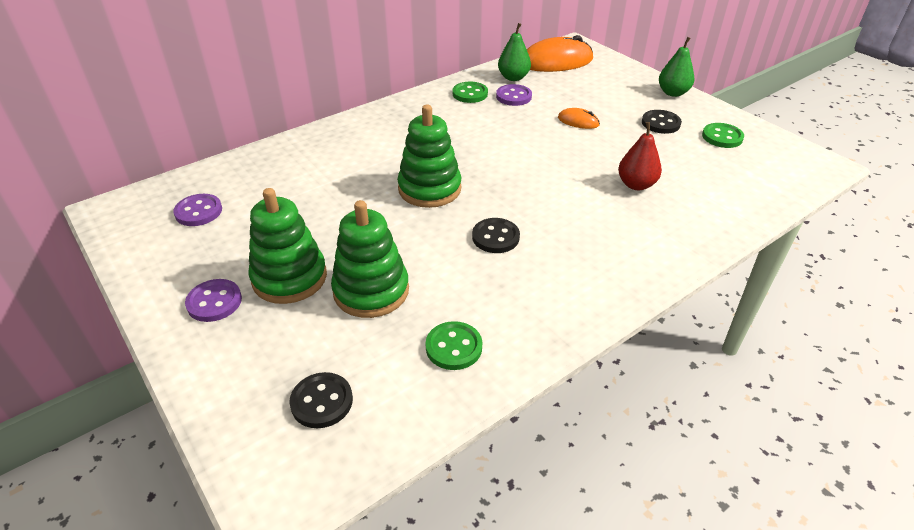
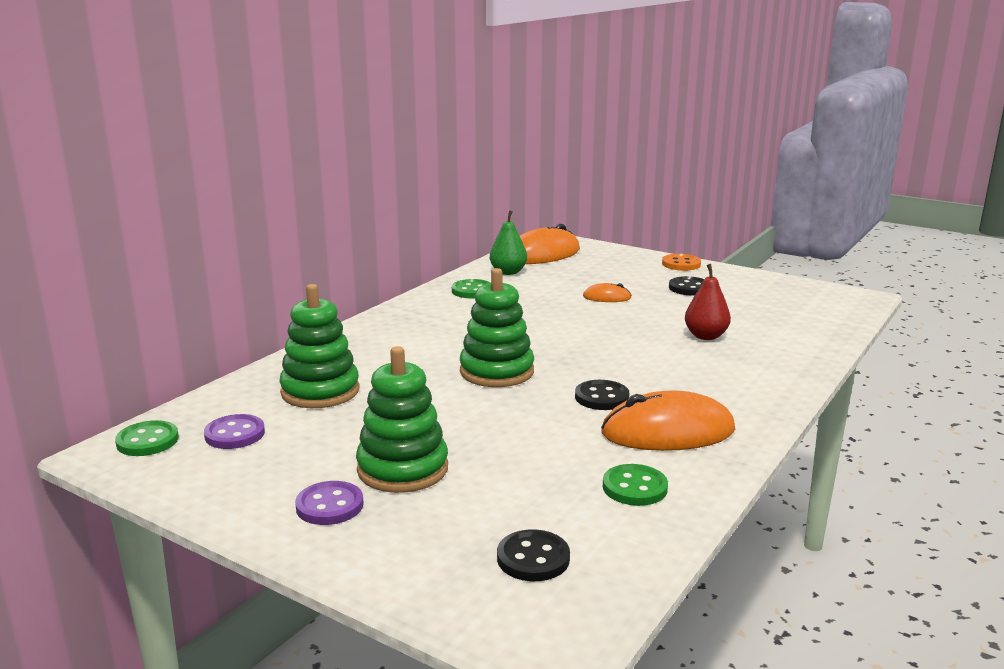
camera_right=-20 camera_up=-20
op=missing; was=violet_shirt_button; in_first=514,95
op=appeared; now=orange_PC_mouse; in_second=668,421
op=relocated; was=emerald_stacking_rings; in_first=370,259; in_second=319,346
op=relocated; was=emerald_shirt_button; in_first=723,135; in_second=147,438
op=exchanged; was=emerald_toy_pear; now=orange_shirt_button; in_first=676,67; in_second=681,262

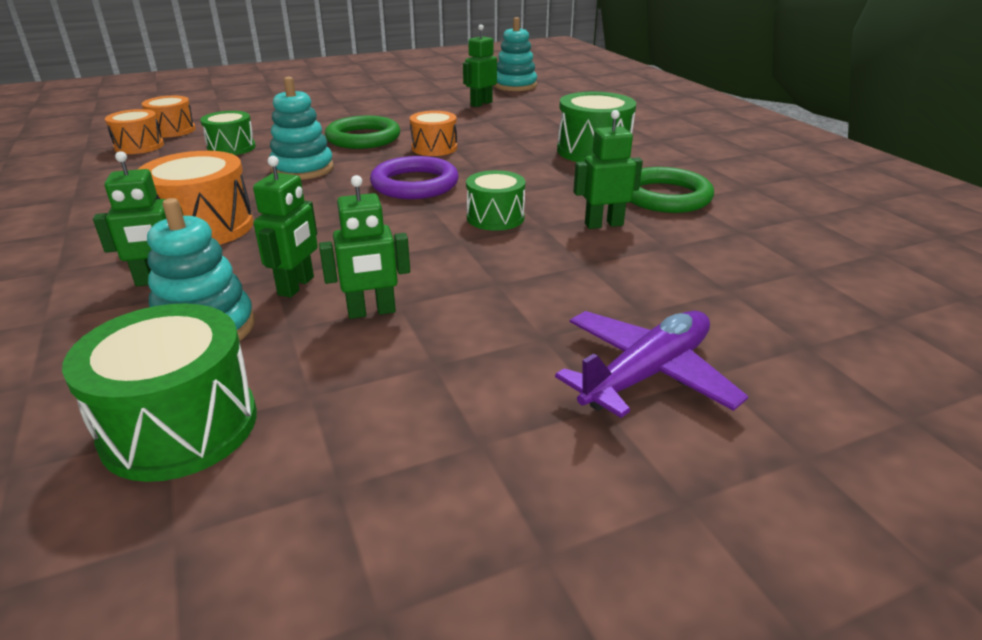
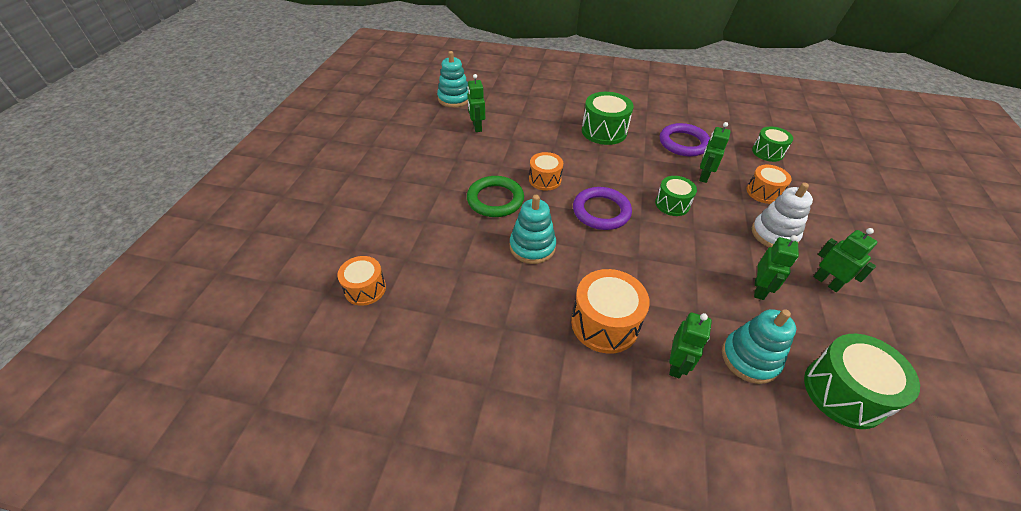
camera_right=-55 camera_up=15
op=missing; was=violet_toy_plane; in_first=651,364
op=appeared; now=pure_white_stacking_rings; in_second=782,215
op=relocated; was=orange_snare_drum; in_first=134,131; in_second=769,184
op=relocated; was=emerald_snare_drum; in_first=228,133; in_second=772,144
op=relocated; was=emerald_robot; in_first=285,227; in_second=845,260
op=colour; was=emerald_ring; now=violet_ring; in_first=672,190; in_second=685,140

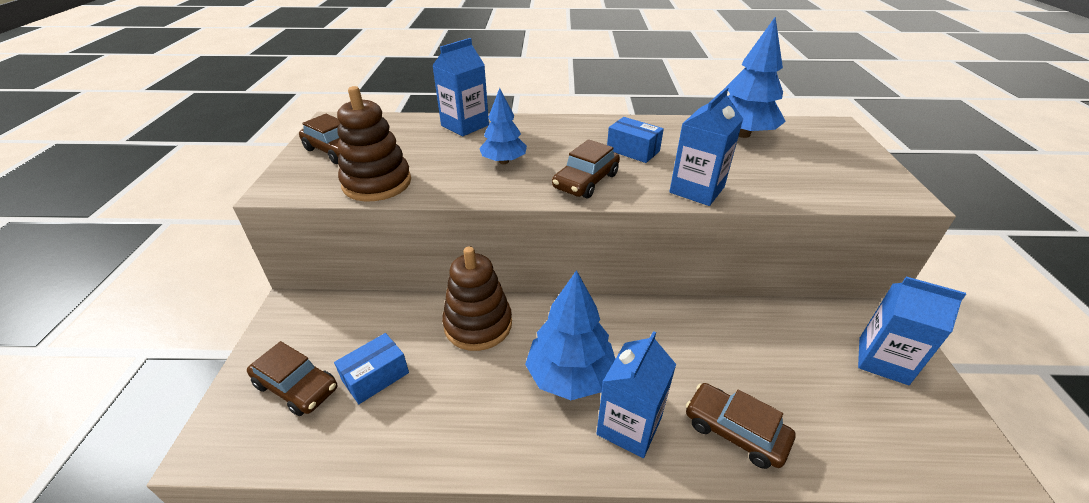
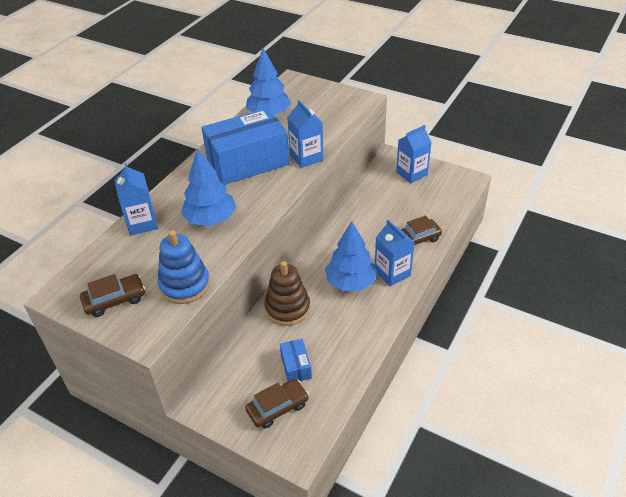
camera_right=-60 camera_up=5
op=missing; was=dark_brown_toy_car; in_first=586,168
op=colour; was=dark_brown_stacking_rings; now=royal_blue_stacking_rings; in_first=374,144; in_second=184,267
op=size; was=royal_blue_toy_tree; in_first=503,126; in_second=208,187; ratio=1.59
op=size; was=royal_blue_package; in_first=635,140; in_second=245,146; ratio=2.33

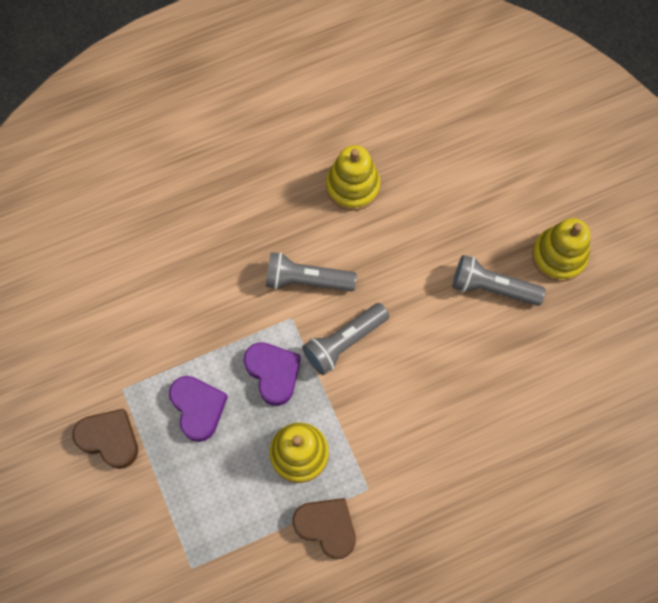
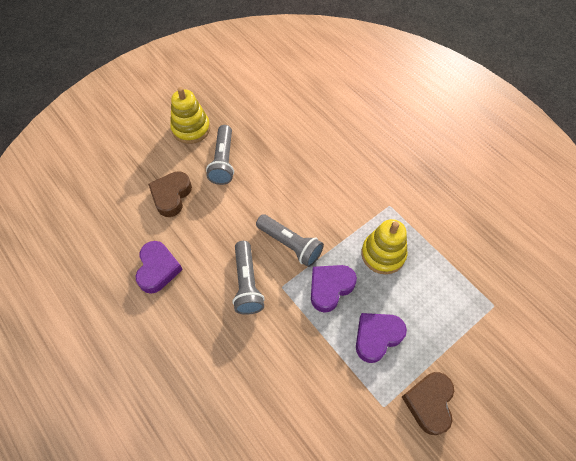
camera_right=-105 camera_up=-10
op=relocated; was=dark_brown_heart; in_first=324,528; in_second=170,194
op=exchanged; was=golden_stacking_rings; now=violet_heart; in_first=353,178; in_second=159,267

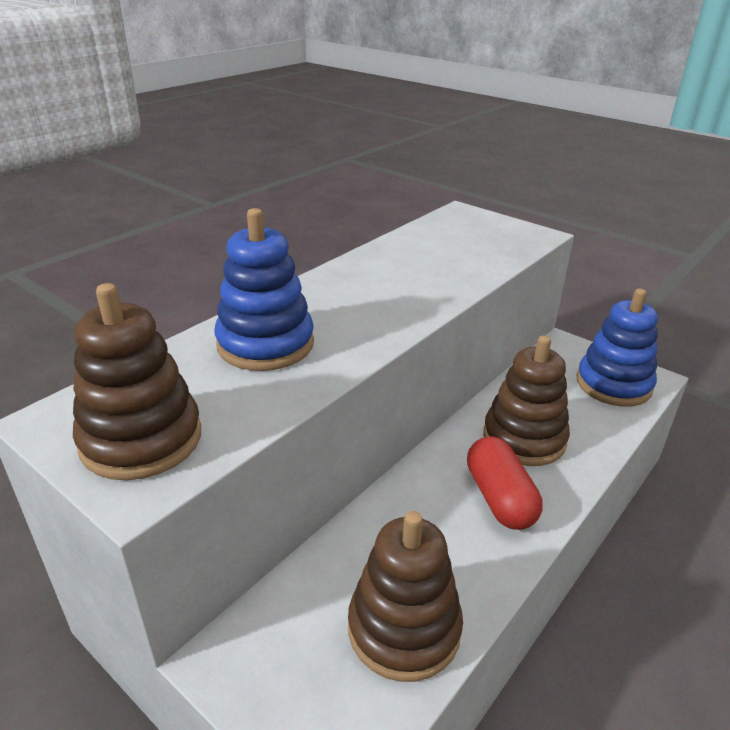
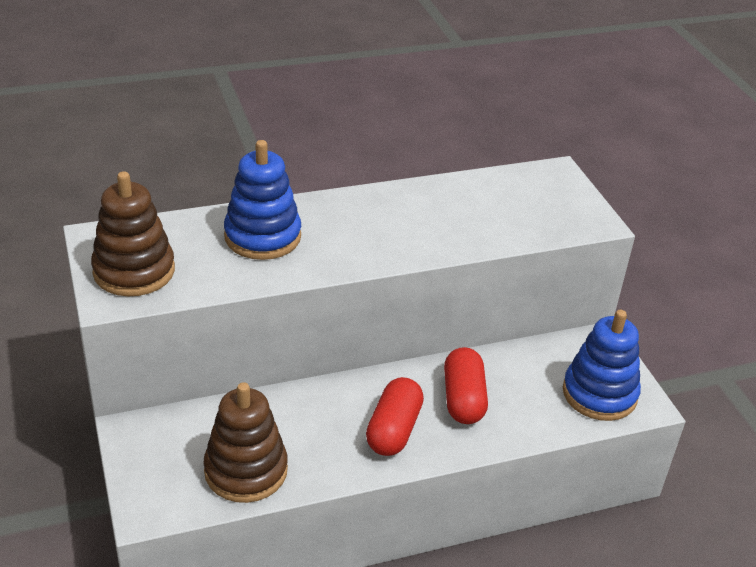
camera_right=30 camera_up=5
op=exchanged; was=dark_brown_stacking_rings; now=scarlet_pill; in_first=526,400; in_second=466,385

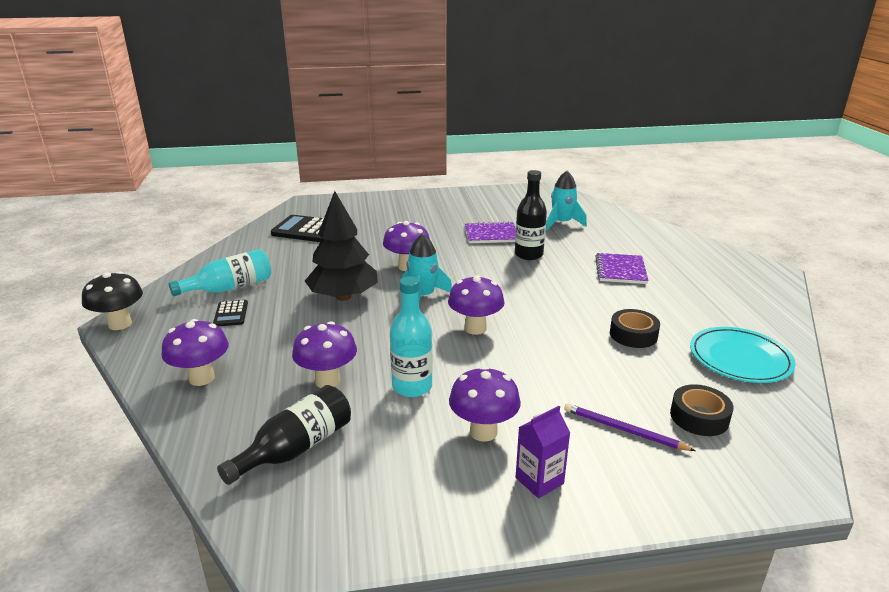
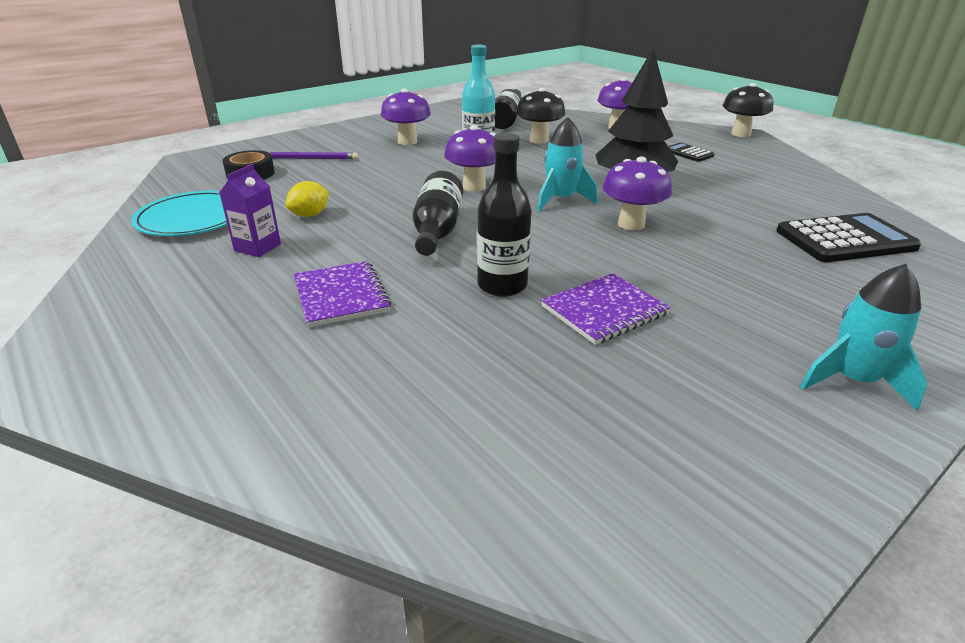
camera_right=150 camera_up=5
op=missing; was=turquoise_flask; in_first=220,272
op=appeared; now=black_flask; in_second=437,213
op=relocated; was=violet_milk_carton; in_first=542,452; in_second=250,210
op=relocated; was=turquoise_toy_rocket; in_first=566,200; in_second=863,337
op=exchanged; was=black_sticky_tape; now=golden_toy_lemon; in_first=635,328; in_second=307,199
op=colour; was=violet_toadstool; now=black_toadstool; in_first=324,354; in_second=540,116

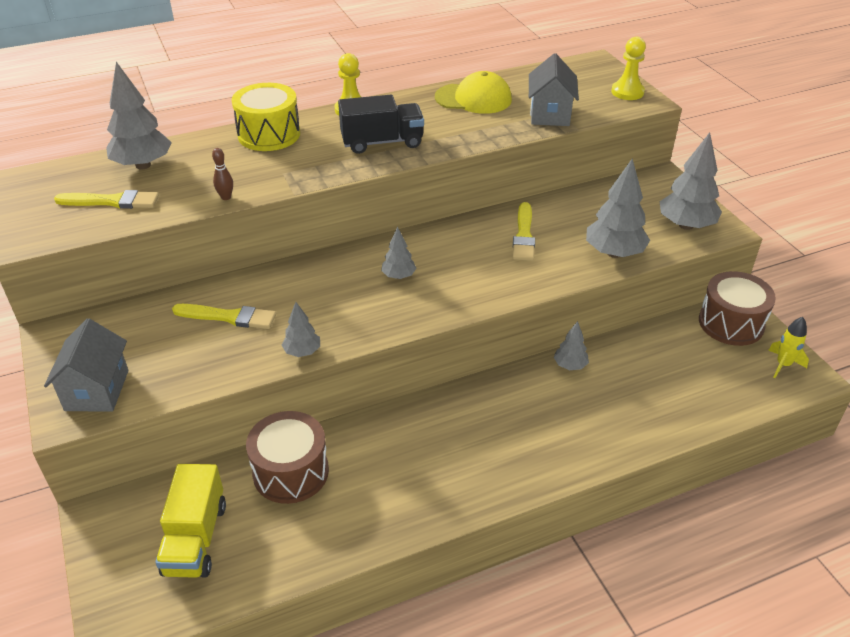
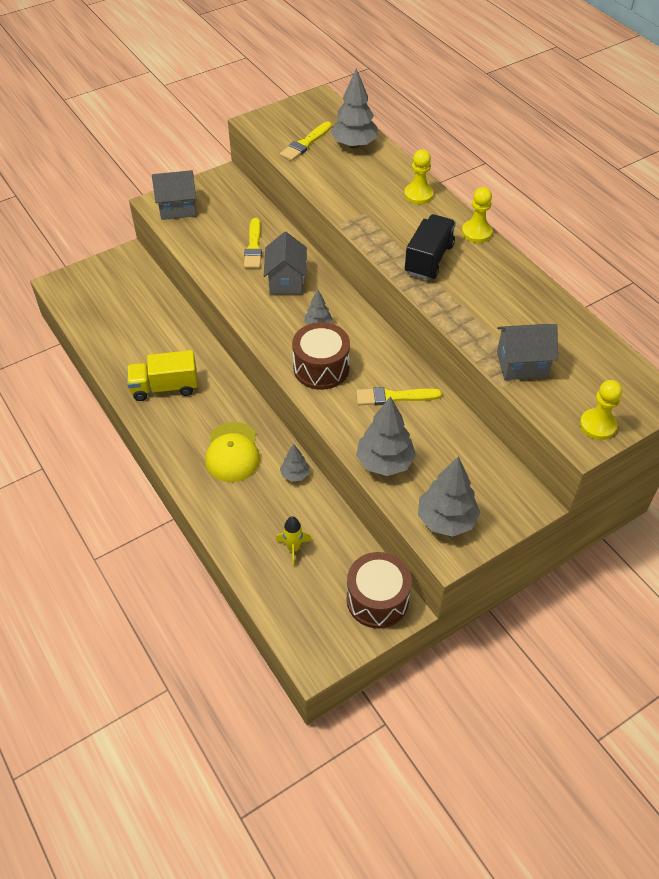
camera_right=80 camera_up=10
op=missing; was=dark_brown_skittle; in_first=222,174
op=missing; was=ash-grey_toy_tree; in_first=301,329
op=appeared; now=ash-grey_toy_house; in_second=285,263
op=relocated; was=golden_truck; in_first=190,521; in_second=162,375
op=relocated; was=dark_brown_snare_drum; in_first=287,457; in_second=321,356
op=relocated; was=golden_peaked_cap; in_first=473,92; in_second=232,452
op=relocated; was=golden_toy_rocket; in_first=788,347; in_second=294,541
op=exchanged; was=golden_snare_drum; now=golden_game_pawn; in_first=266,117; in_second=418,176
op=spun; was=golden_paint_brush; in_first=106,199; in_second=306,141; clockwise=45
op=spun; was=black_truck; in_first=381,124; in_second=430,247; clockwise=-135

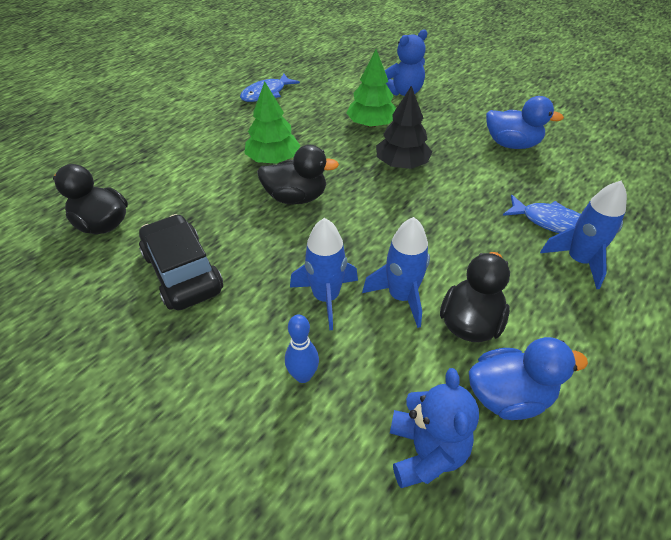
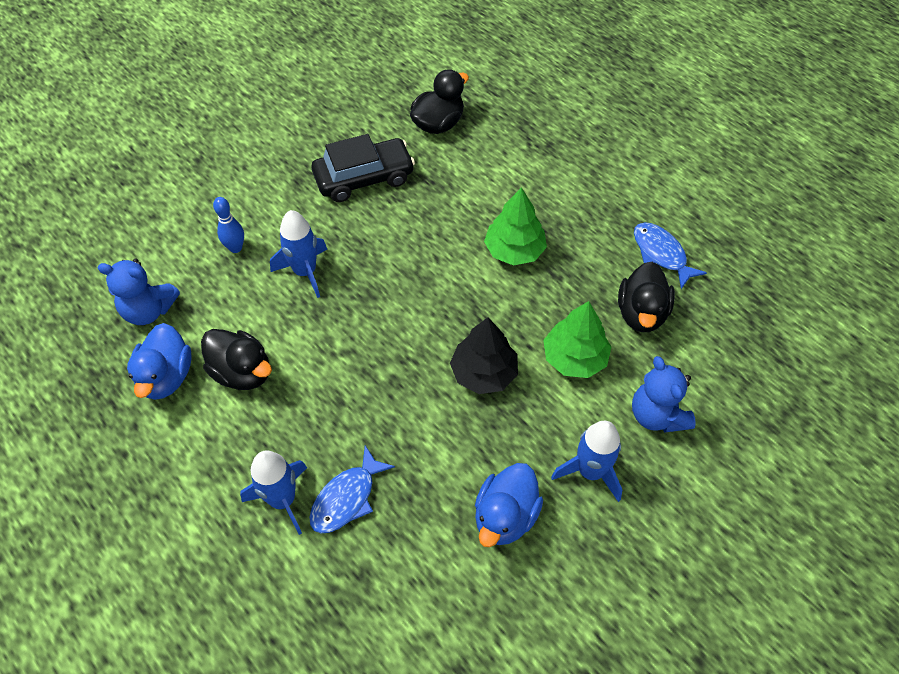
camera_right=100 camera_up=10
op=relocated; was=black_rubber_duck; in_first=298,174; in_second=646,297
op=relocated; was=royal_blue_toy_rocket; in_first=396,272; in_second=586,461

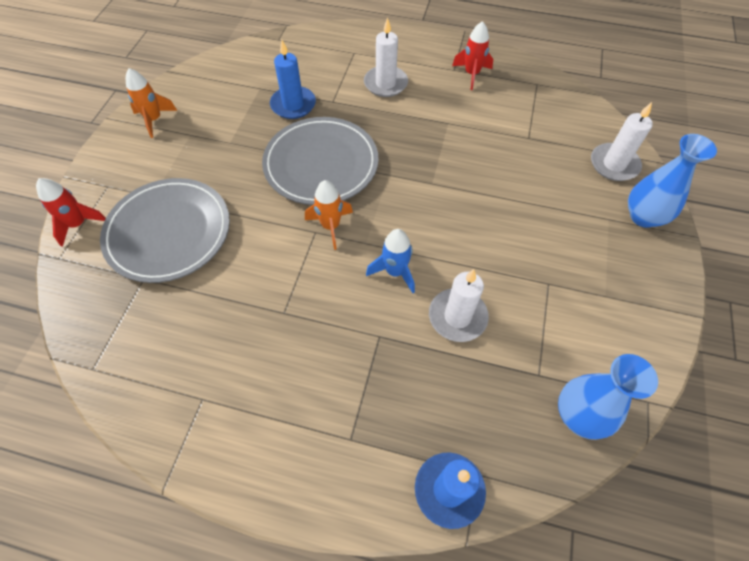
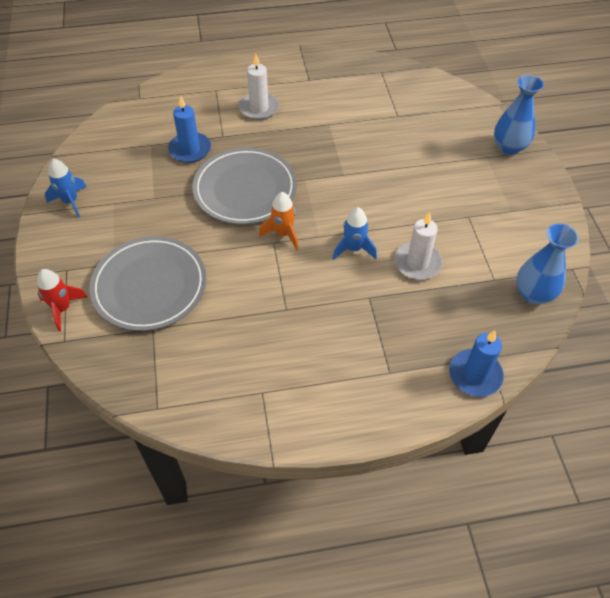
camera_right=-25 camera_up=-5
op=missing; was=scarlet_toy_rocket; in_first=472,55
op=missing; was=pure_white_pillar_candle; in_first=622,141
op=colour; was=orange_toy_rocket; now=royal_blue_toy_rocket; in_first=151,103; in_second=66,188

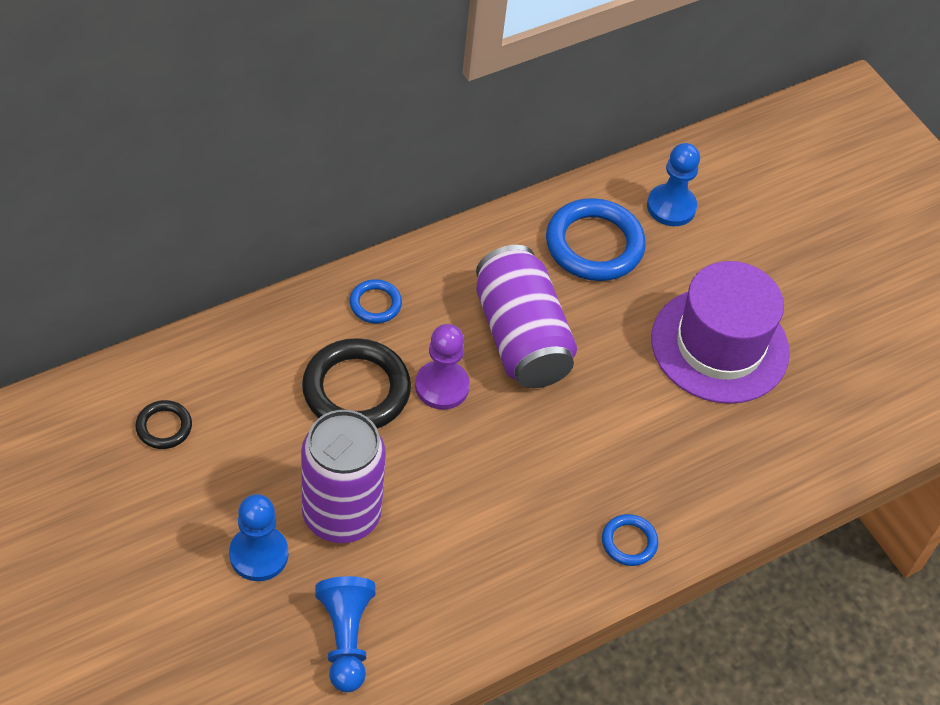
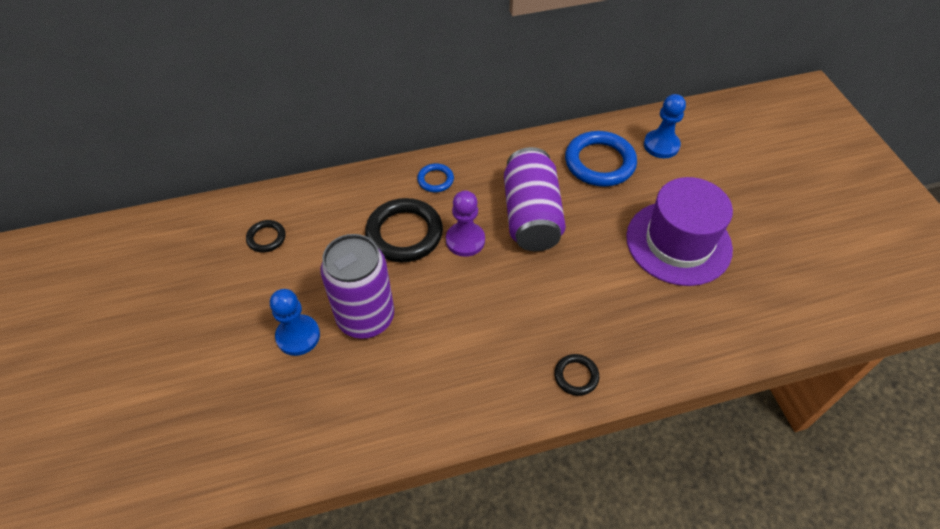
camera_right=20 camera_up=0
op=missing; was=royal_blue_game_pawn; in_first=345,634
op=colour; was=royal_blue_ring; now=black_ring; in_first=630,540; in_second=576,375

